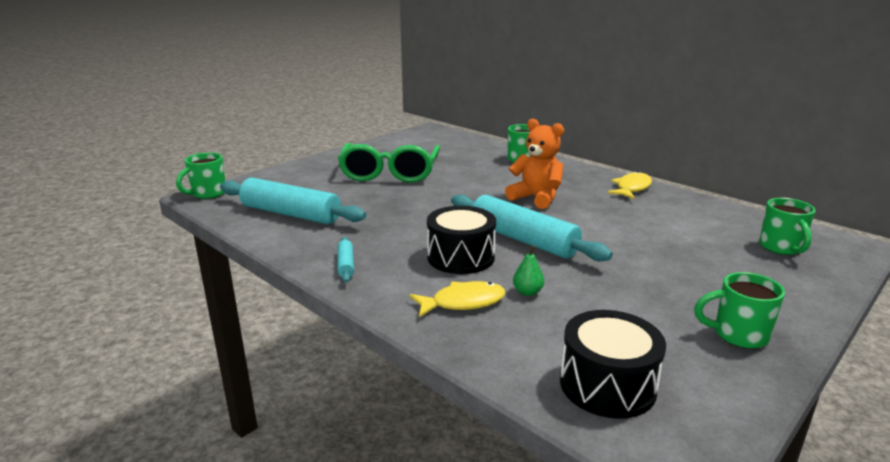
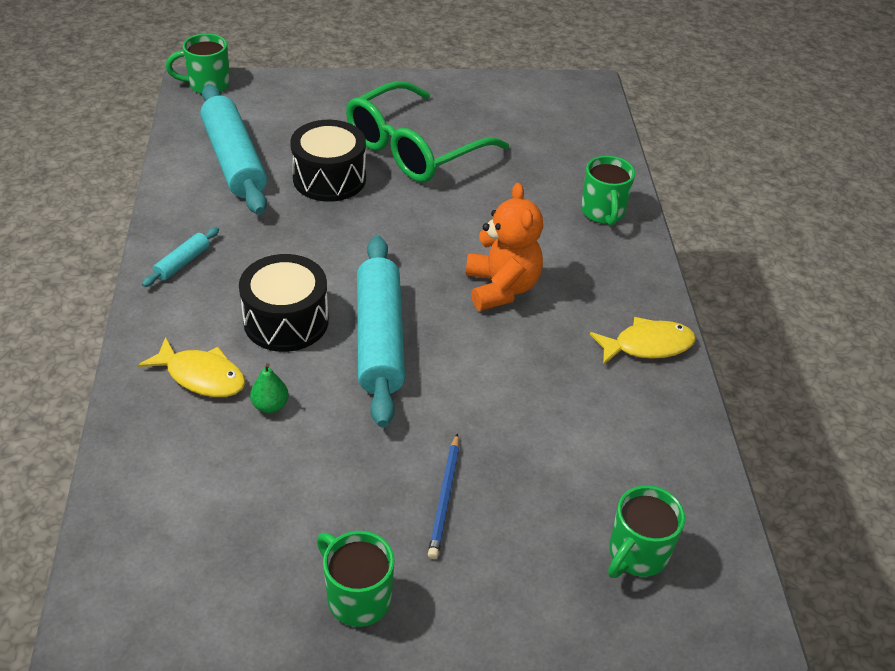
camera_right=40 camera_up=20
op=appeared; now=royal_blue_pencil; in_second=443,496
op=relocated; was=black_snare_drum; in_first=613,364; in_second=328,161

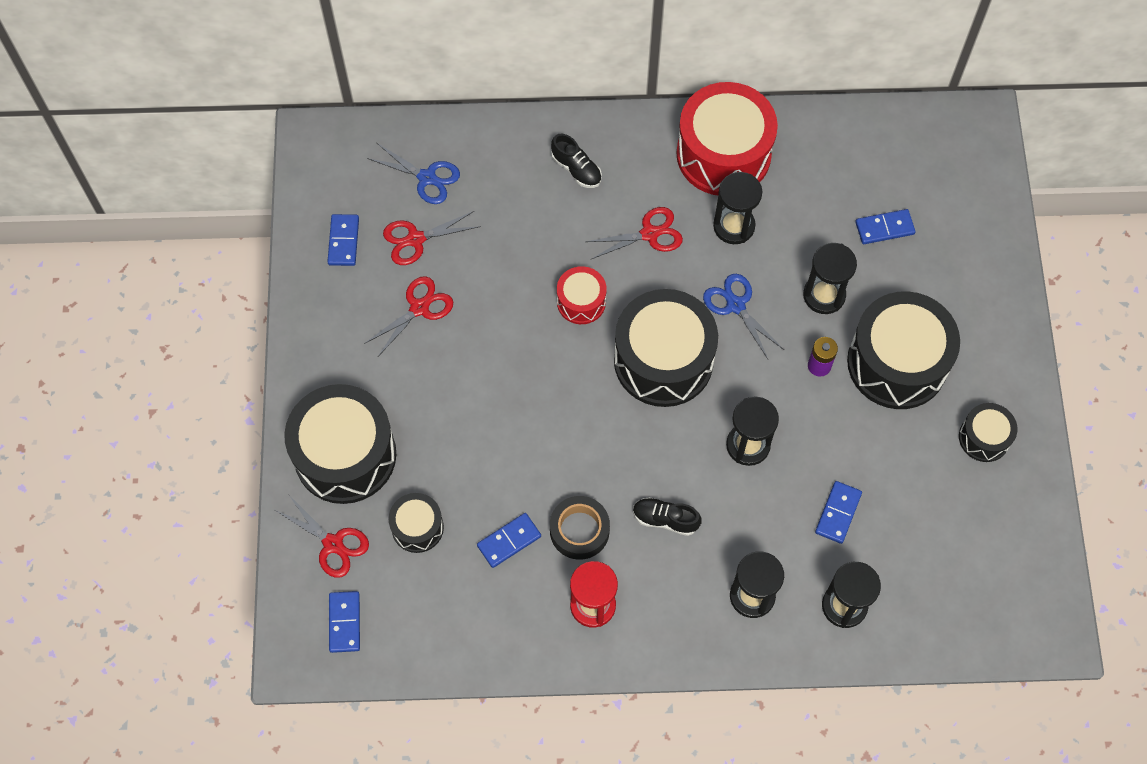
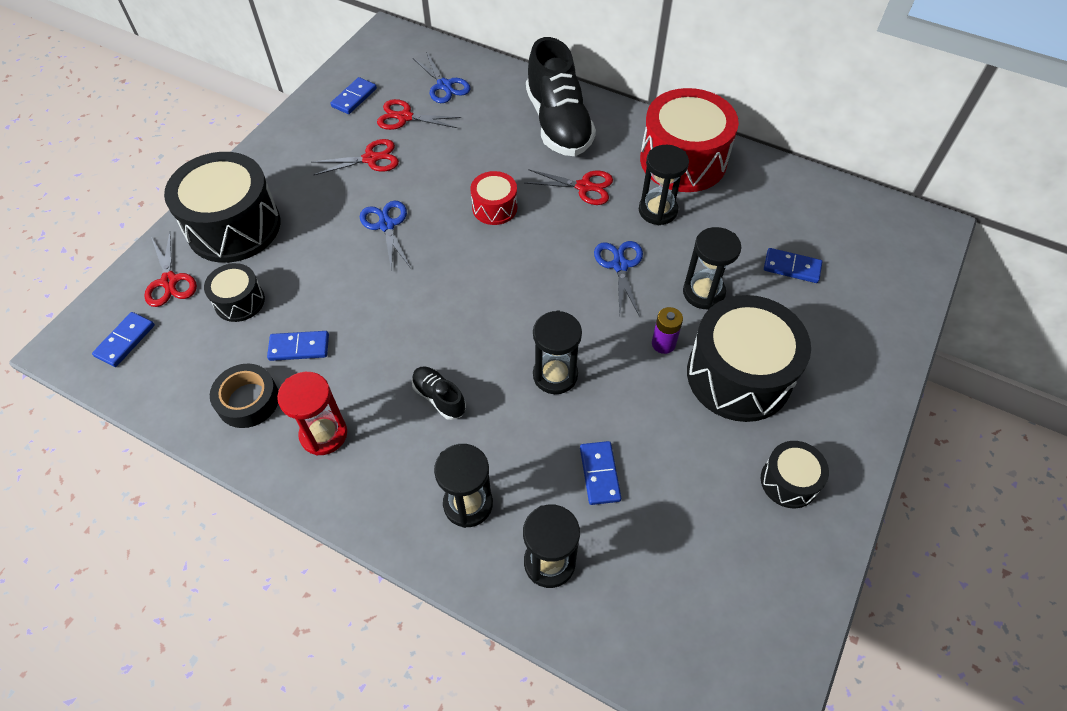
camera_right=30 camera_up=-10
op=missing; was=black_snare_drum; in_first=666,348
op=appeared; now=royal_blue_pair_of_scissors; in_second=385,236
op=relocated; was=black_sticky_tape; in_first=580,528; in_second=244,396
op=spun; was=royal_blue_domino; in_first=838,512; in_second=600,473; clockwise=-60
op=size; was=black_sneaker; in_first=576,160; in_second=561,96; ratio=2.21

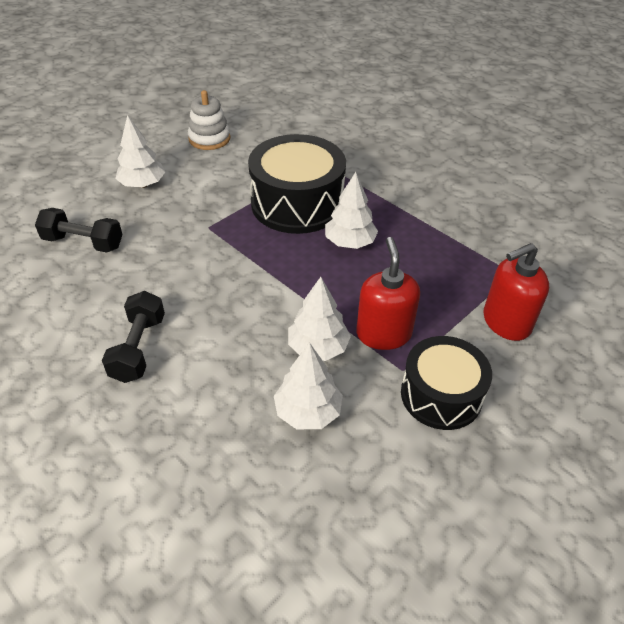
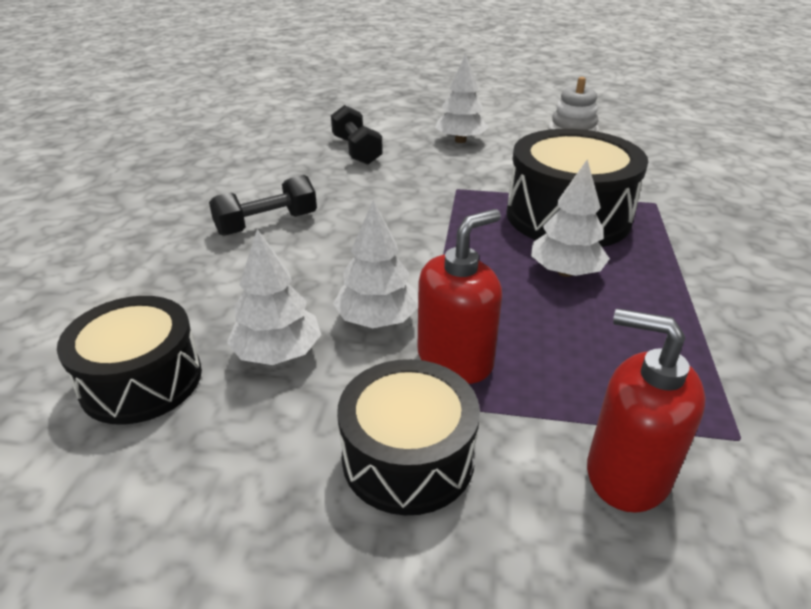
camera_right=55 camera_up=-10
op=appeared; now=black_snare_drum; in_second=129,360

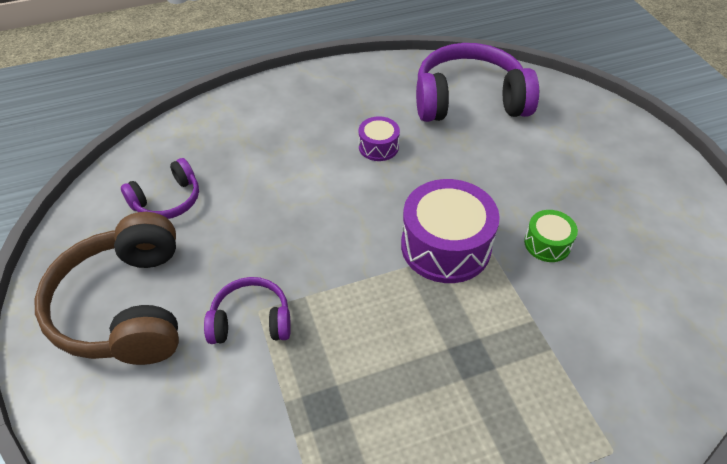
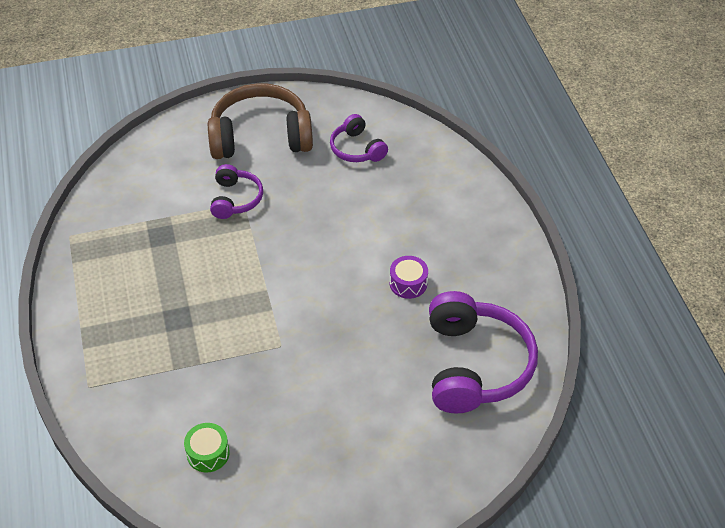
camera_right=95 camera_up=0
op=missing; was=violet_snare_drum; in_first=450,231
op=relocated; was=emerald_snare_drum; in_first=551,236; in_second=207,448

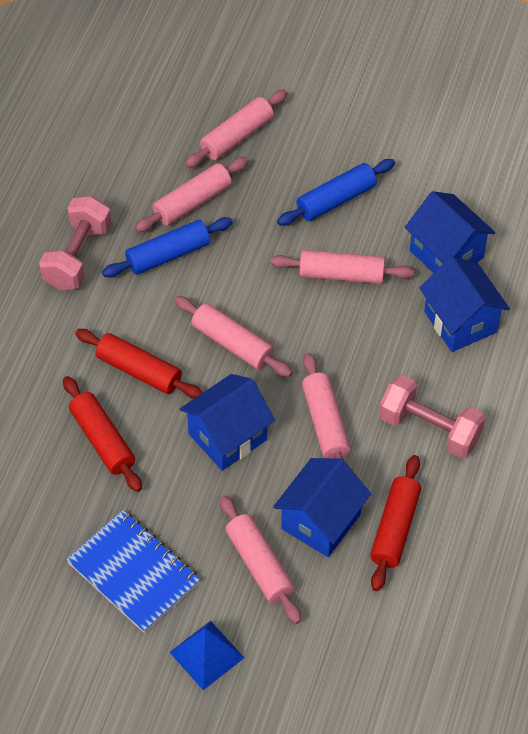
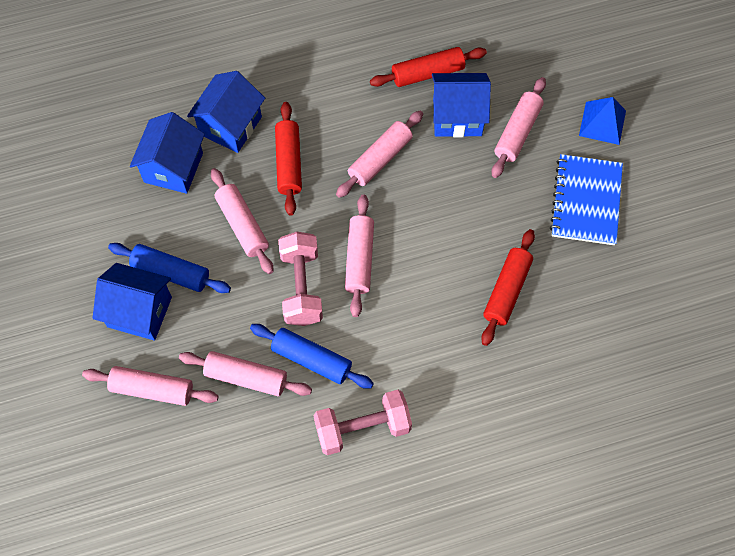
camera_right=-125 camera_up=10
op=relocated; was=scarlet_pastry_roller; in_first=138,364; in_second=288,159
op=relocated; was=royal_blue_toy_house; in_first=227,422; in_second=132,302
op=relocated; was=pink_dumbbell; in_first=432,416; in_second=300,279

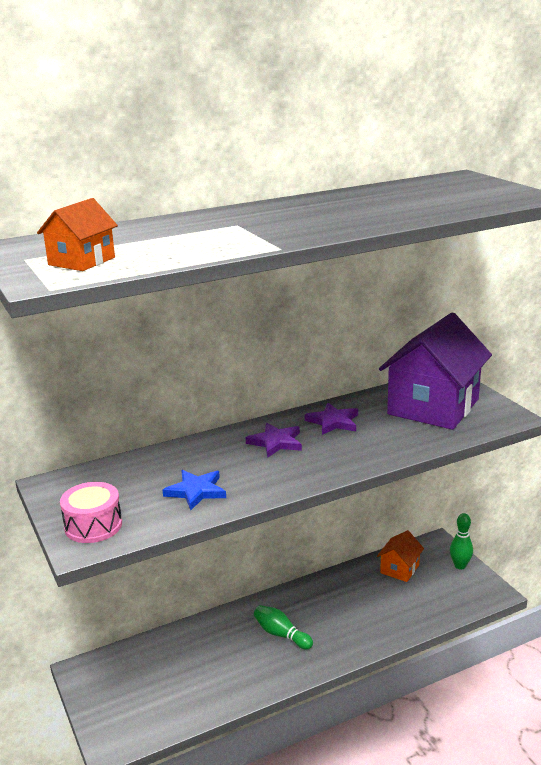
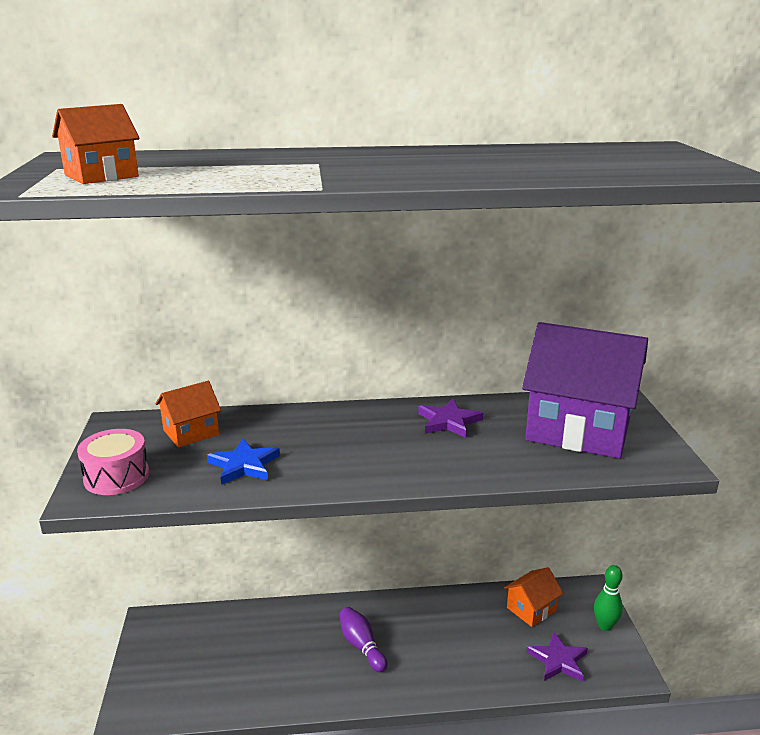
camera_right=20 camera_up=0
op=appeared; now=orange_toy_house; in_second=188,414
op=relocated; was=violet_five-pointed_star; in_first=274,440; in_second=557,656
op=colour; was=emerald_skittle; now=violet_skittle; in_first=283,627; in_second=363,639
op=spun; was=violet_toy_house; in_first=435,371; in_second=585,390; clockwise=60

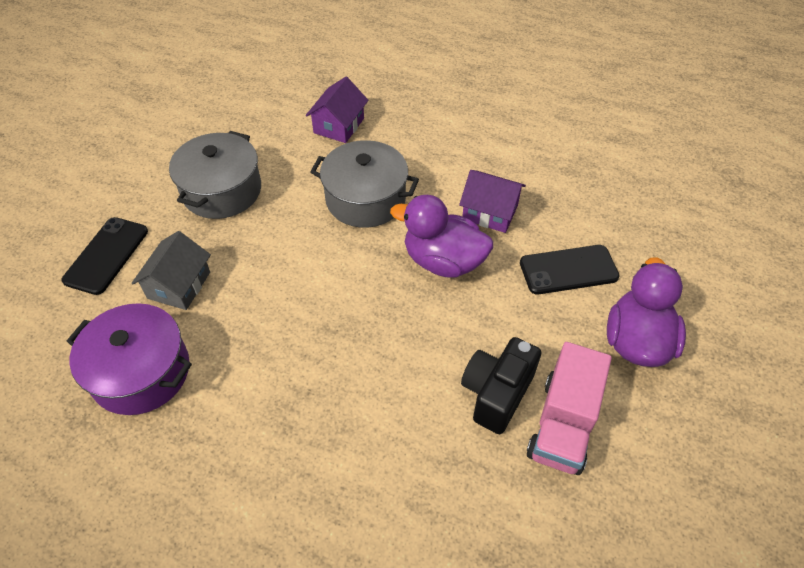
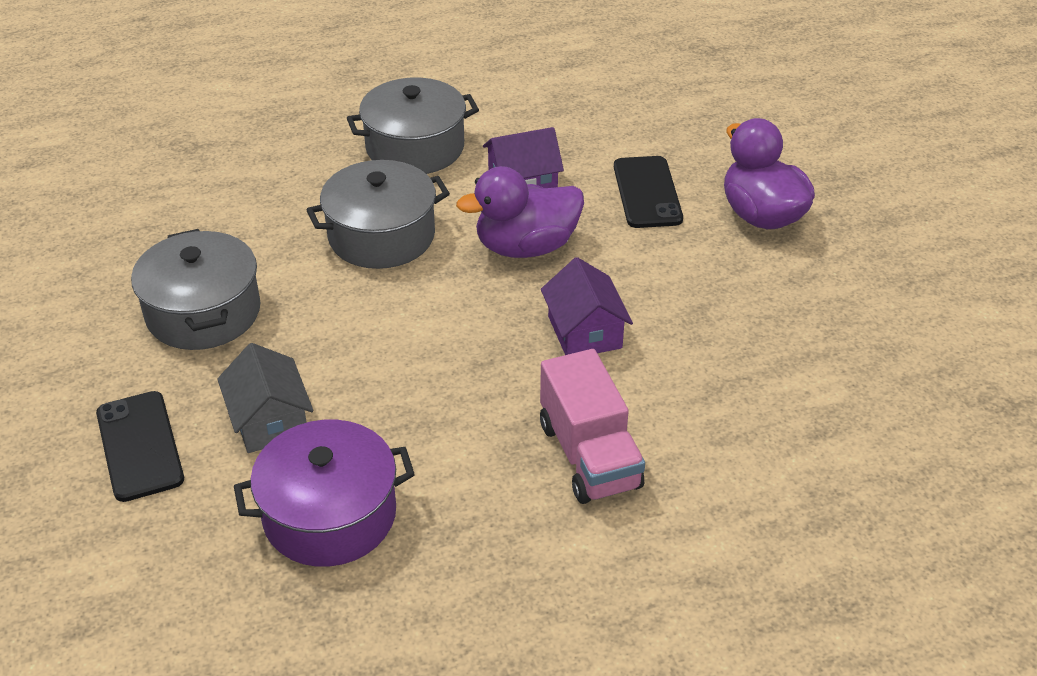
camera_right=-40 camera_up=-10
op=missing; was=black_photo_camera; in_first=501,385
op=appeared; now=ash-grey_stockpot; in_second=413,125
op=relocated; was=violet_toy_house; in_first=337,110; in_second=587,306
op=relocated; was=pink_truck; in_first=569,408; in_second=592,426
op=spun; was=black_mobile_phone; in_first=570,270; in_second=648,192; clockwise=-45

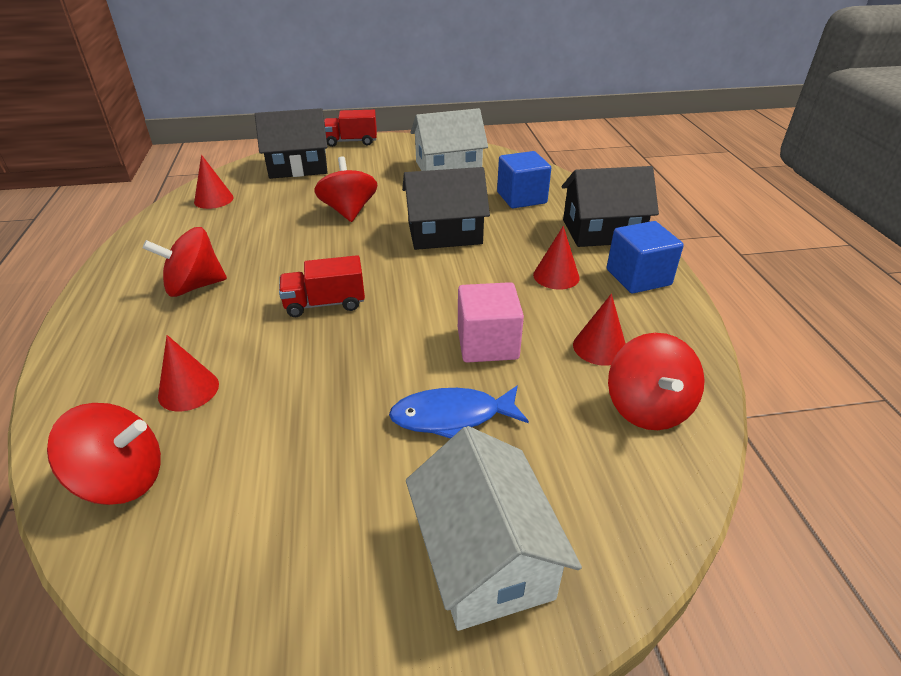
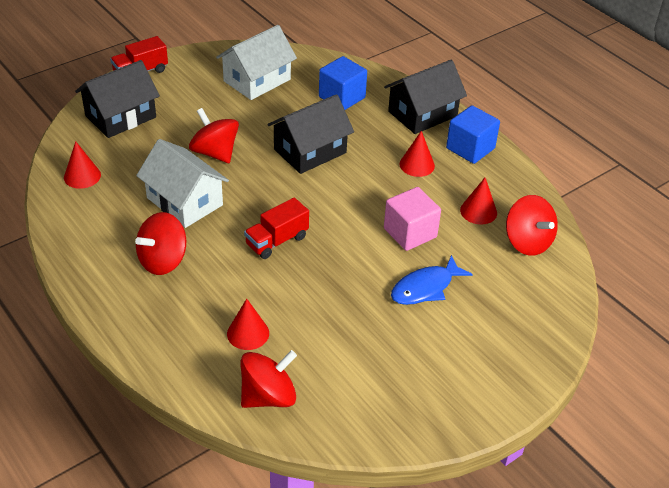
camera_right=-30 camera_up=5
op=relocated; was=pure_white_toy_house; in_first=494,528; in_second=182,183

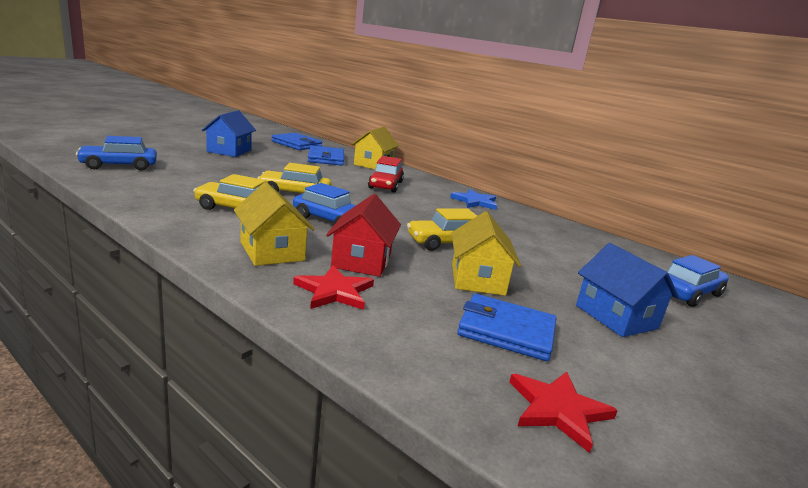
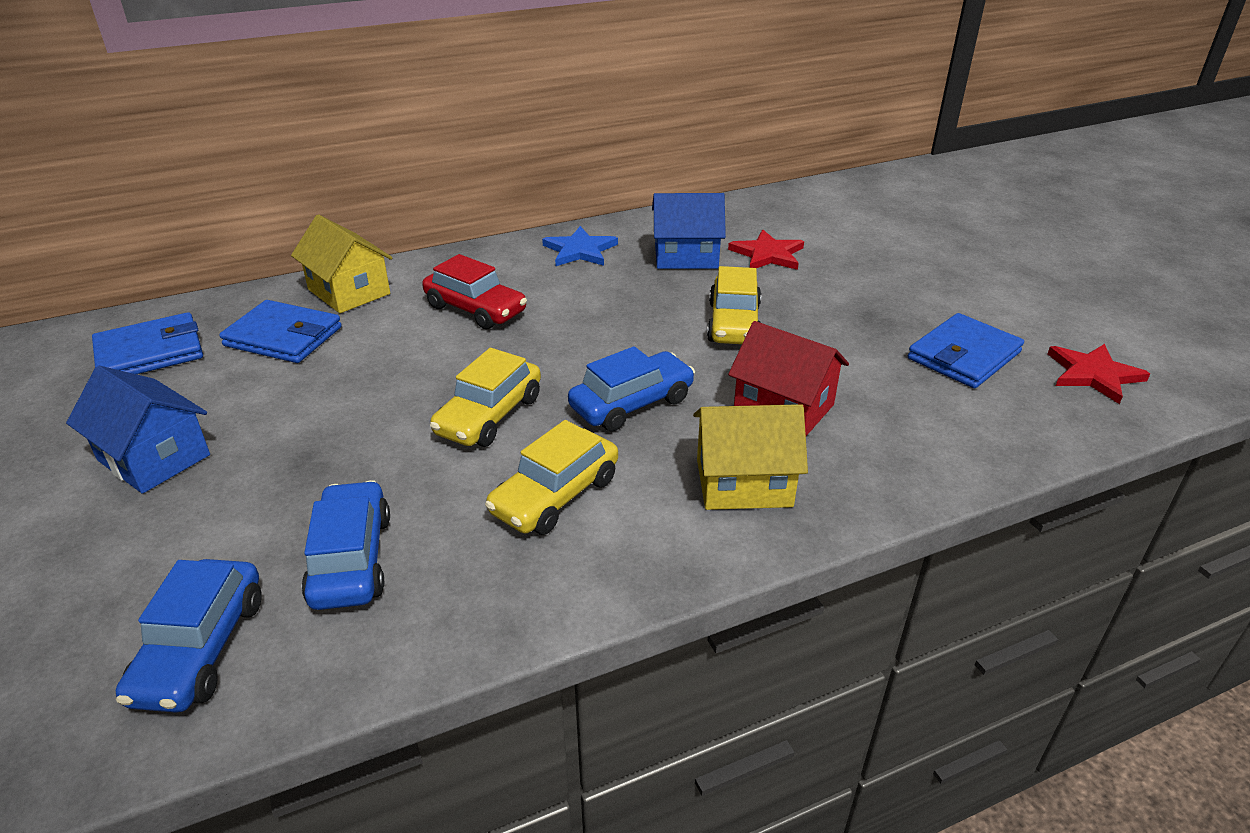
camera_right=-60 camera_up=15
op=missing; was=golden_toy_house; in_first=486,253
op=relocated; was=scarlet_five-pointed_star; in_first=333,287; in_second=766,250
op=relocated; was=royal_blue_toy_house; in_first=627,290; in_second=689,231
op=relocated; was=royal_blue_toy_car; in_first=698,281; in_second=346,545

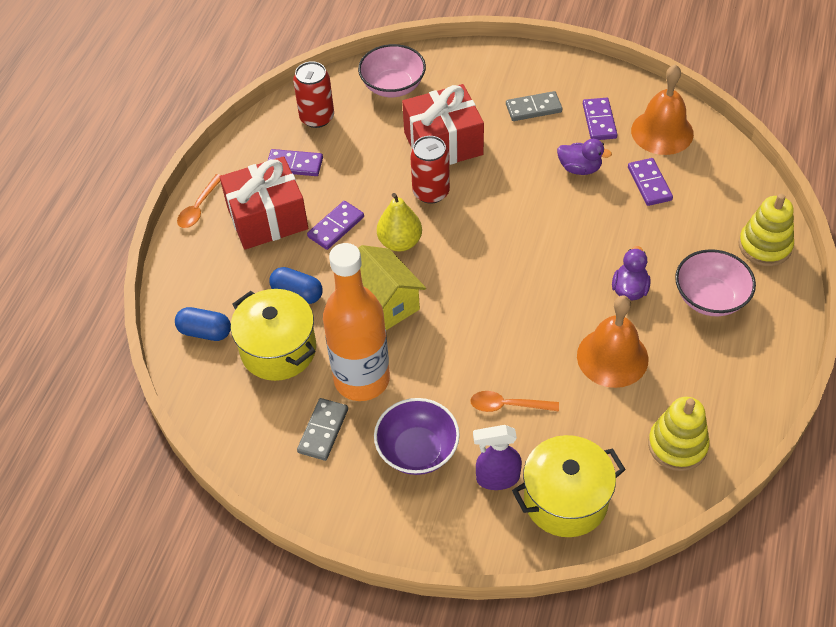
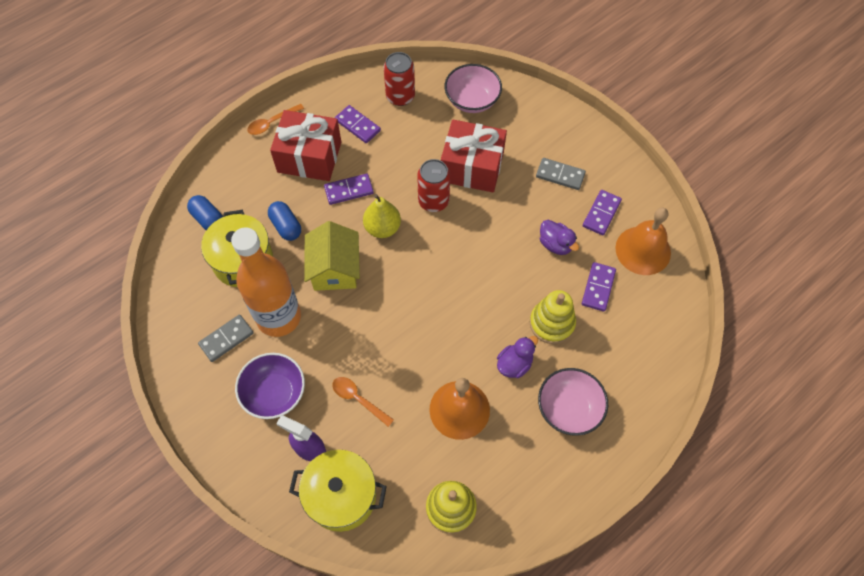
camera_right=30 camera_up=10
op=relocated; was=golden_stacking_rings; in_first=766,230; in_second=553,317

